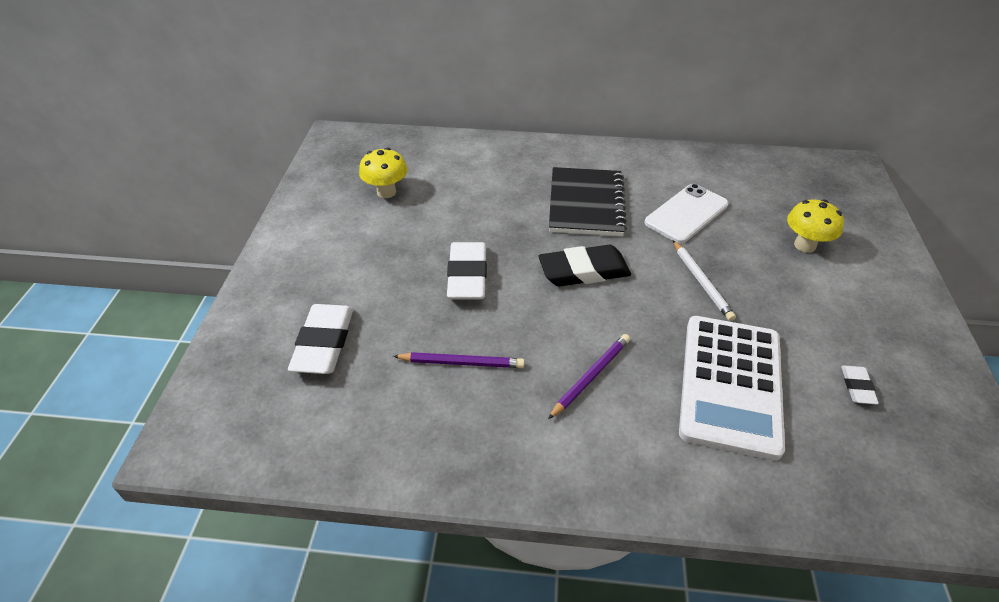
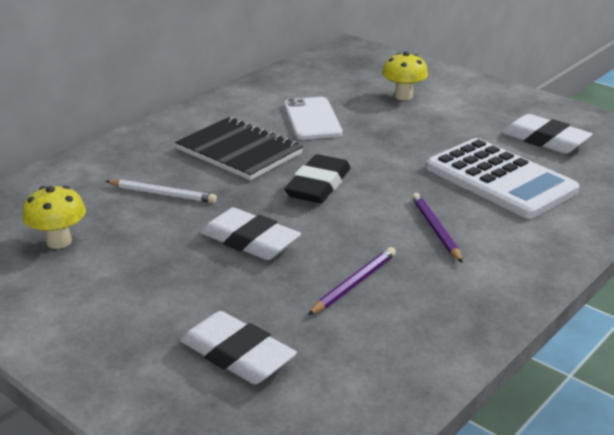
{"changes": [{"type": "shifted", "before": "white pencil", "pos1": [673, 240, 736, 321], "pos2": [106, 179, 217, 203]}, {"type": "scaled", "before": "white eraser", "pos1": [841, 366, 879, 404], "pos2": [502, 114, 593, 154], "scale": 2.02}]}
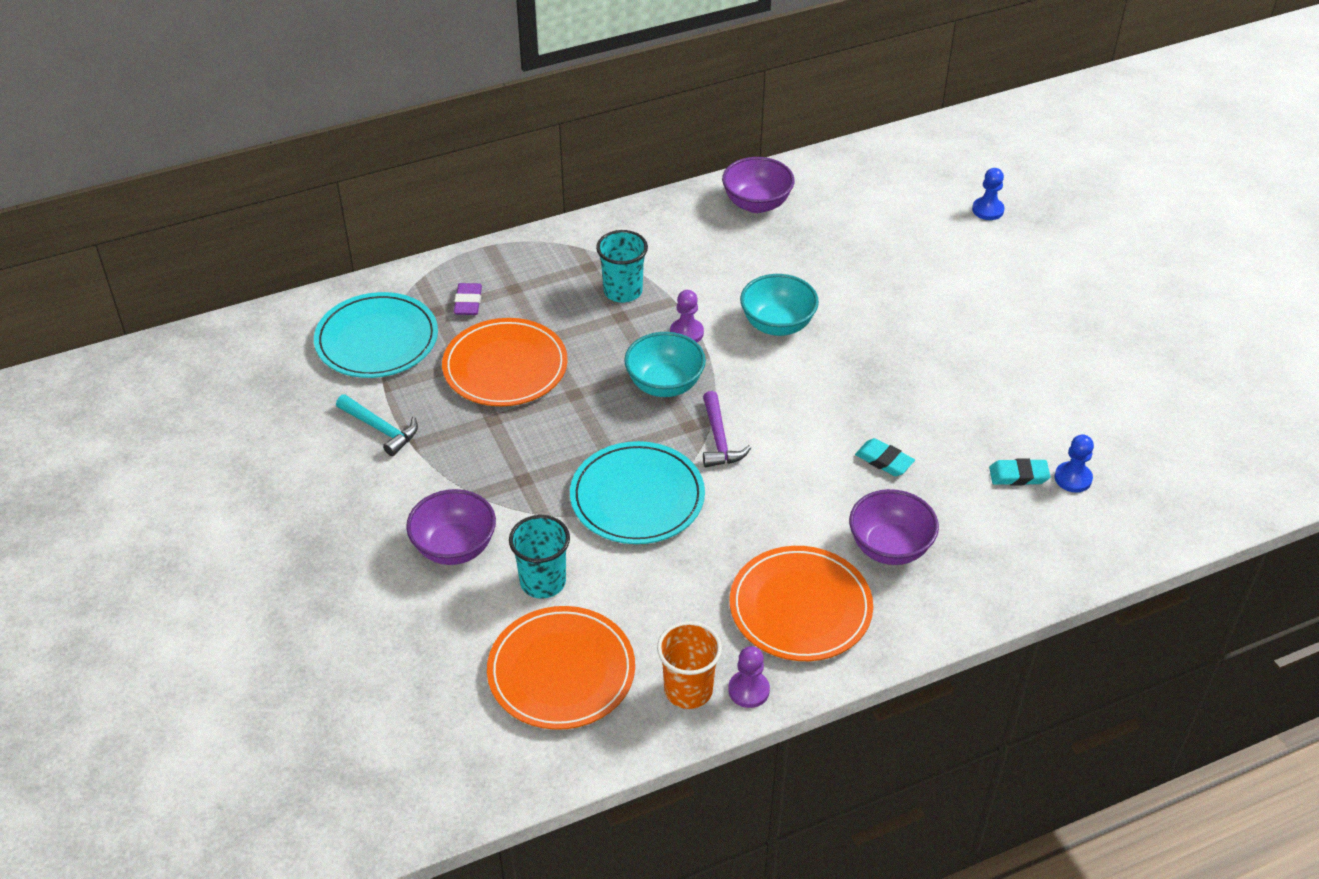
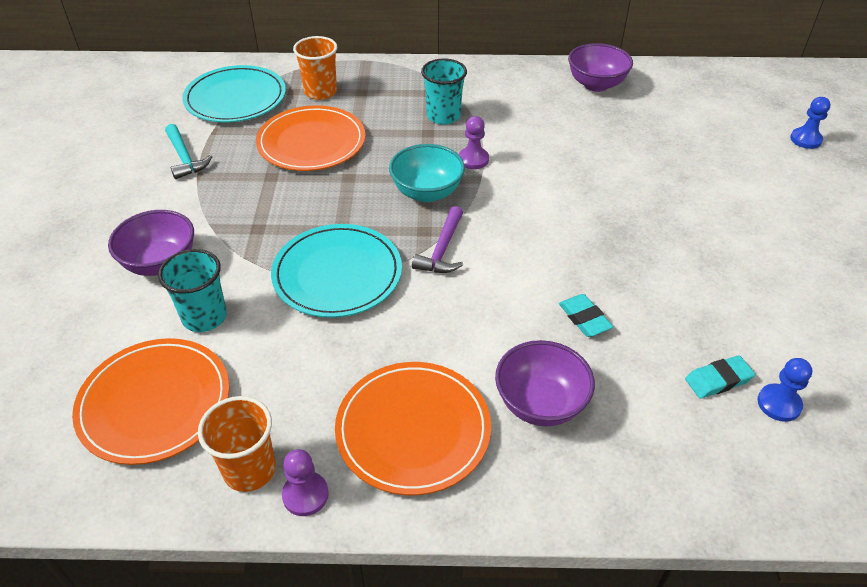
{"changes": [{"type": "swapped", "before": "purple eraser", "after": "orange cup", "pos1": [454, 283, 482, 315], "pos2": [293, 36, 338, 100]}, {"type": "gone", "before": "turquoise bowl", "pos1": [740, 274, 819, 336]}, {"type": "rotated", "before": "turquoise eraser", "pos1": [989, 458, 1051, 485], "pos2": [685, 355, 755, 399], "turn": -45}]}
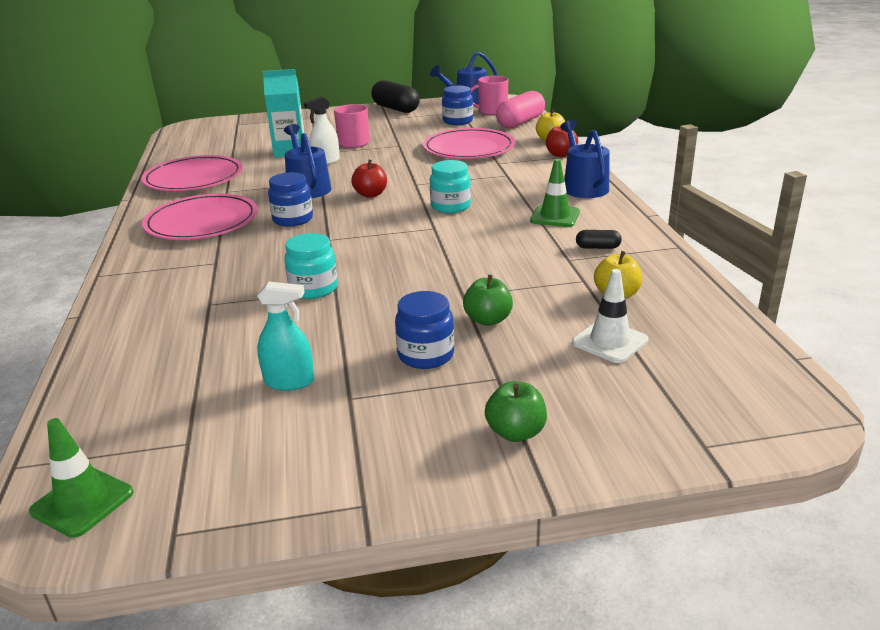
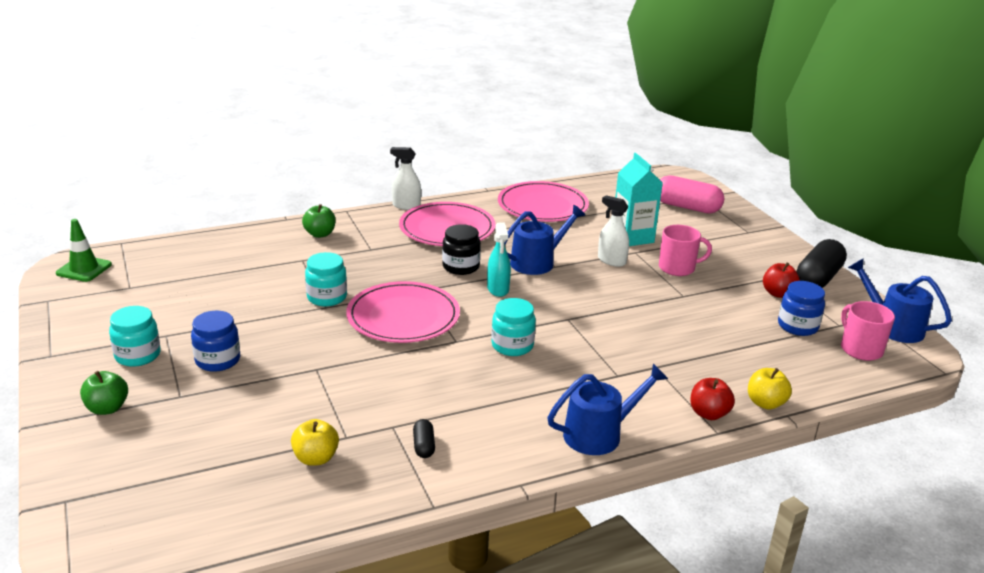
{"changes": [{"type": "shifted", "before": "turquoise spray bottle", "pos1": [257, 282, 314, 391], "pos2": [487, 222, 511, 297]}, {"type": "repainted", "before": "blue jar", "after": "black jar", "pos1": [268, 172, 313, 227], "pos2": [442, 224, 481, 275]}, {"type": "shifted", "before": "red apple", "pos1": [351, 160, 387, 198], "pos2": [763, 263, 800, 298]}, {"type": "shifted", "before": "pink plate", "pos1": [423, 128, 515, 159], "pos2": [346, 281, 460, 343]}, {"type": "shifted", "before": "green apple", "pos1": [463, 274, 513, 326], "pos2": [302, 204, 336, 238]}, {"type": "shifted", "before": "pink capsule", "pos1": [496, 91, 545, 128], "pos2": [660, 175, 724, 214]}, {"type": "gone", "before": "green traffic cone", "pos1": [530, 159, 580, 227]}, {"type": "gone", "before": "white traffic cone", "pos1": [572, 269, 648, 363]}, {"type": "new", "after": "turquoise jar", "pos2": [109, 306, 161, 367]}, {"type": "new", "after": "white spray bottle", "pos2": [390, 147, 421, 210]}]}
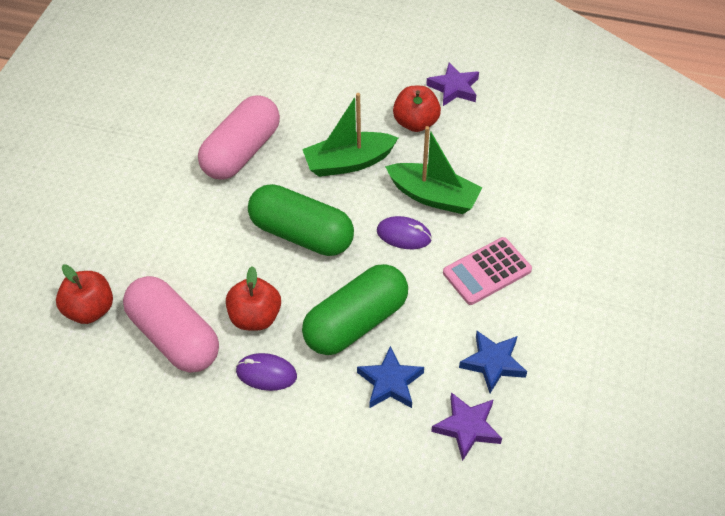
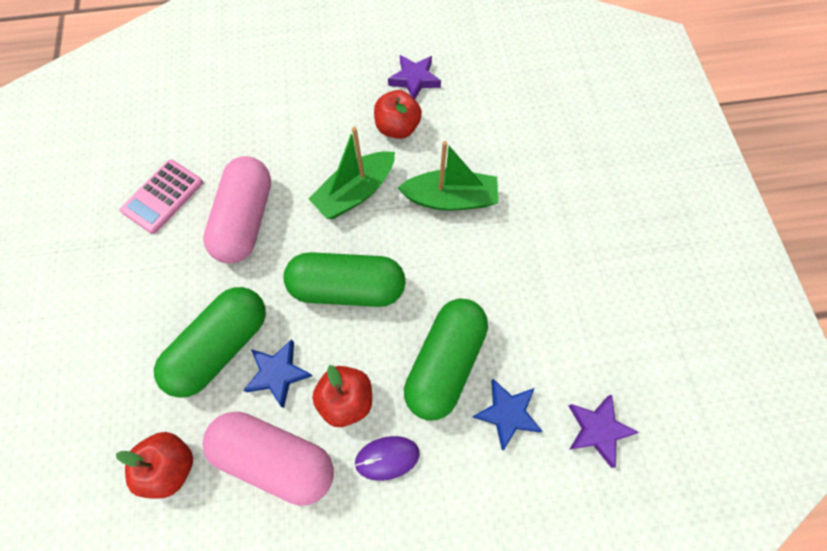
{"changes": [{"type": "gone", "before": "purple mouse", "pos1": [377, 216, 432, 249]}, {"type": "shifted", "before": "pink calculator", "pos1": [443, 237, 532, 305], "pos2": [120, 159, 203, 234]}, {"type": "shifted", "before": "blue star", "pos1": [459, 331, 527, 393], "pos2": [243, 339, 312, 408]}, {"type": "new", "after": "green capsule", "pos2": [154, 287, 266, 398]}]}
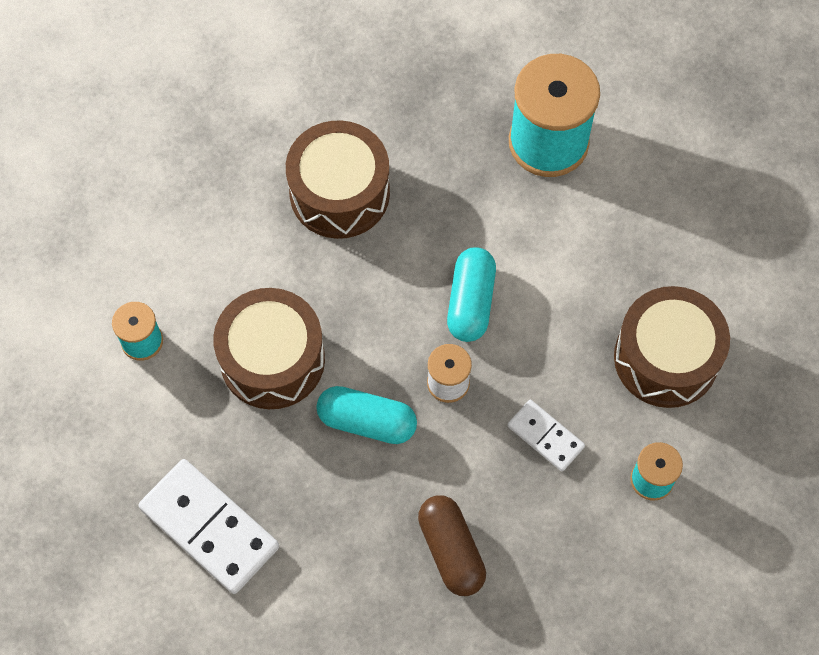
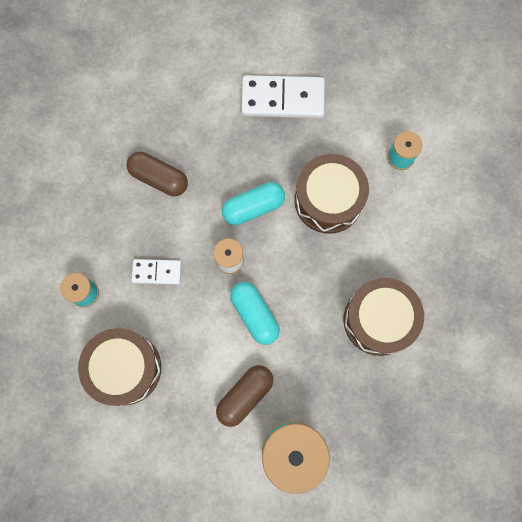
{"changes": [{"type": "new", "after": "brown capsule", "pos2": [216, 365, 273, 427]}]}
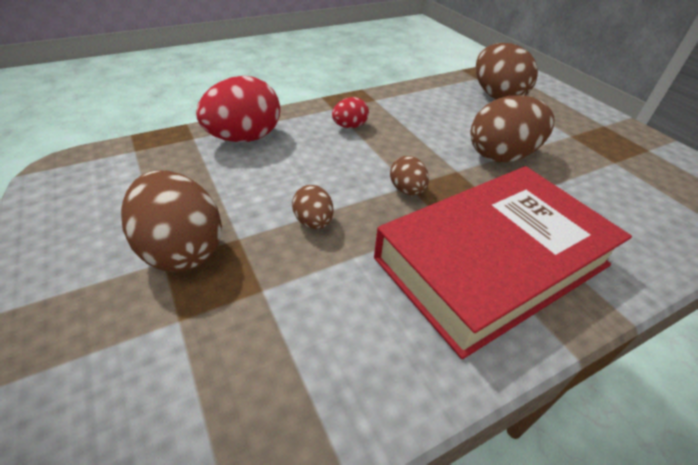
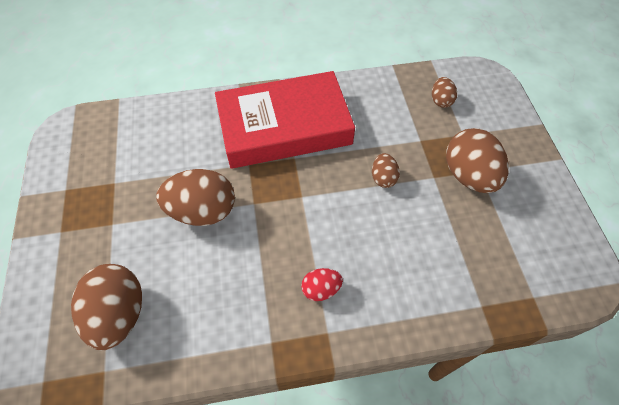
{"changes": [{"type": "gone", "before": "red egg", "pos1": [196, 76, 280, 142]}, {"type": "shifted", "before": "brown egg", "pos1": [390, 156, 429, 195], "pos2": [432, 77, 457, 108]}]}
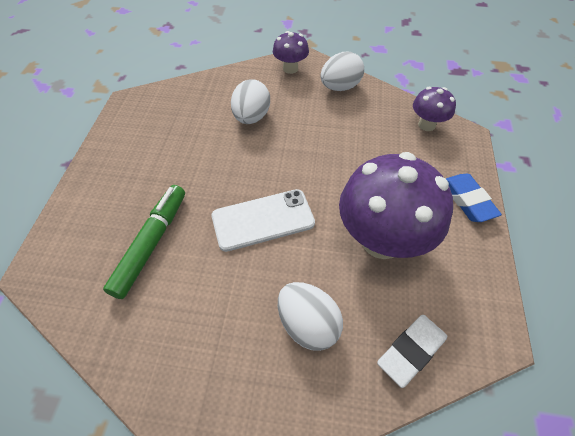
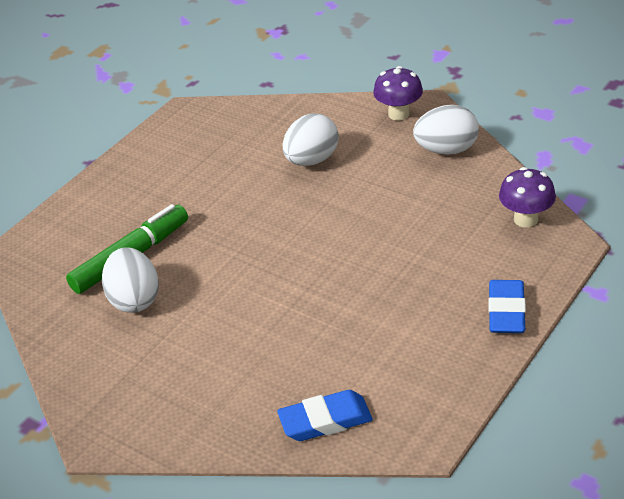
{"changes": [{"type": "gone", "before": "white phone", "pos1": [212, 189, 315, 252]}, {"type": "shifted", "before": "white egg", "pos1": [278, 282, 343, 351], "pos2": [102, 247, 159, 313]}, {"type": "gone", "before": "purple mushroom", "pos1": [339, 152, 453, 259]}, {"type": "repainted", "before": "white eraser", "after": "blue eraser", "pos1": [377, 315, 447, 388], "pos2": [277, 390, 373, 441]}]}
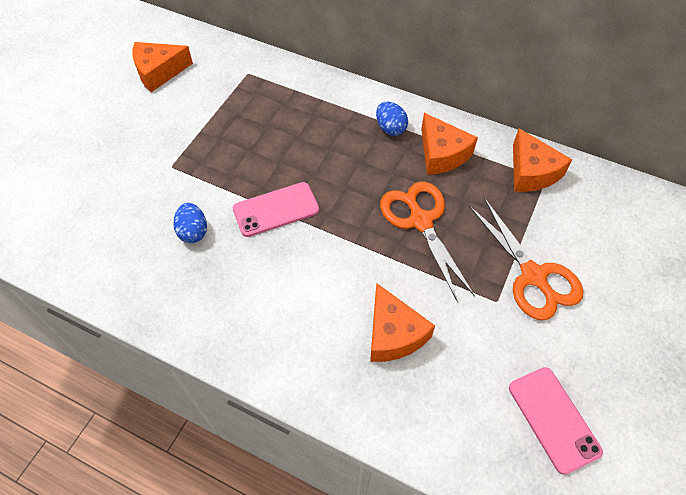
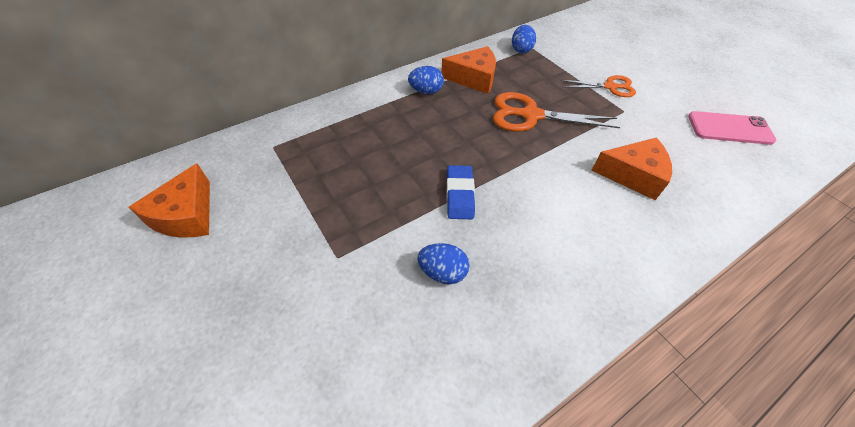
{"changes": [{"type": "swapped", "before": "pink phone", "after": "blue eraser", "pos1": [233, 182, 319, 237], "pos2": [446, 165, 475, 219]}, {"type": "scaled", "before": "orange scissors", "pos1": [469, 198, 583, 320], "pos2": [561, 75, 636, 97], "scale": 0.63}, {"type": "swapped", "before": "orange cheese", "after": "blue egg", "pos1": [513, 128, 572, 192], "pos2": [512, 25, 536, 54]}]}
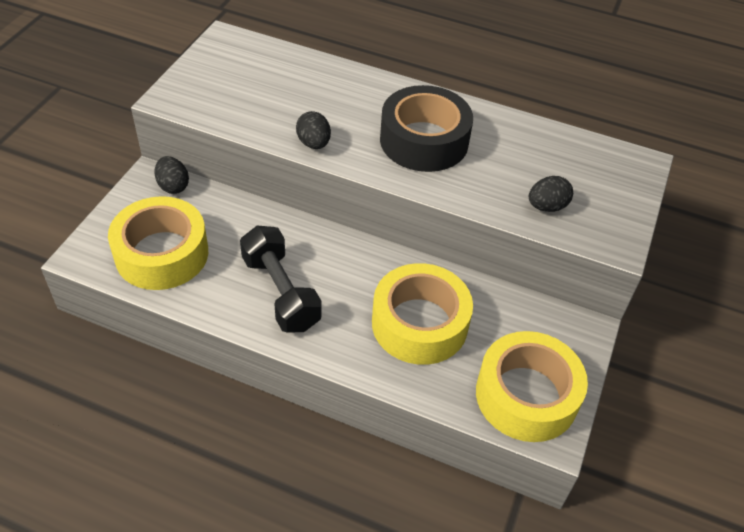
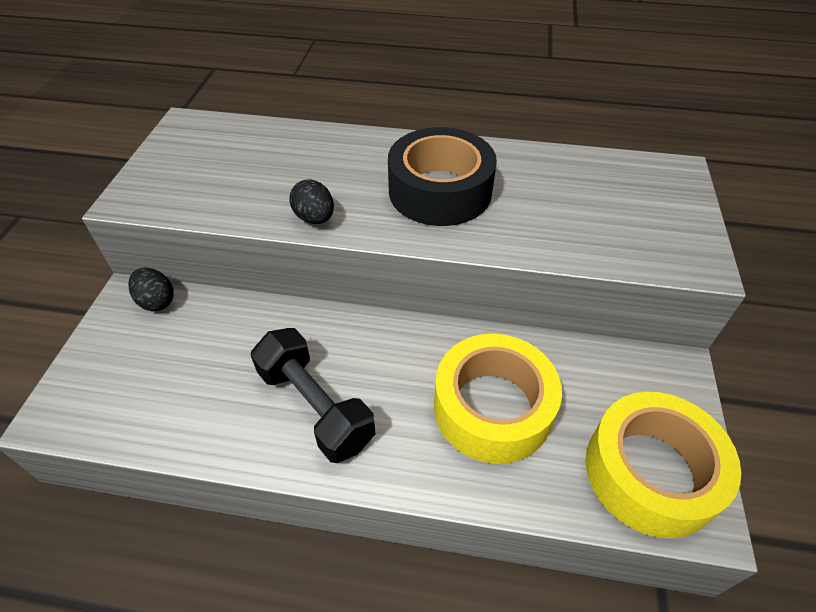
{"changes": [{"type": "gone", "before": "yellow tape", "pos1": [108, 196, 208, 290]}, {"type": "gone", "before": "black egg", "pos1": [529, 176, 573, 212]}]}
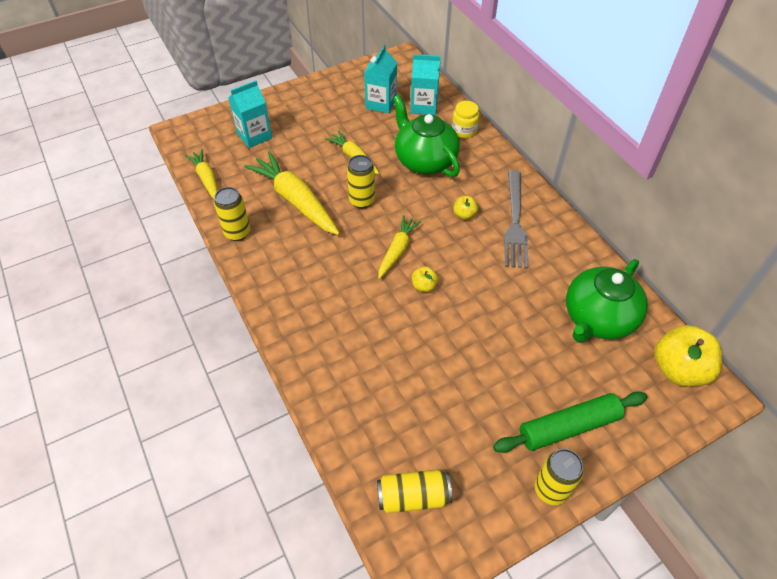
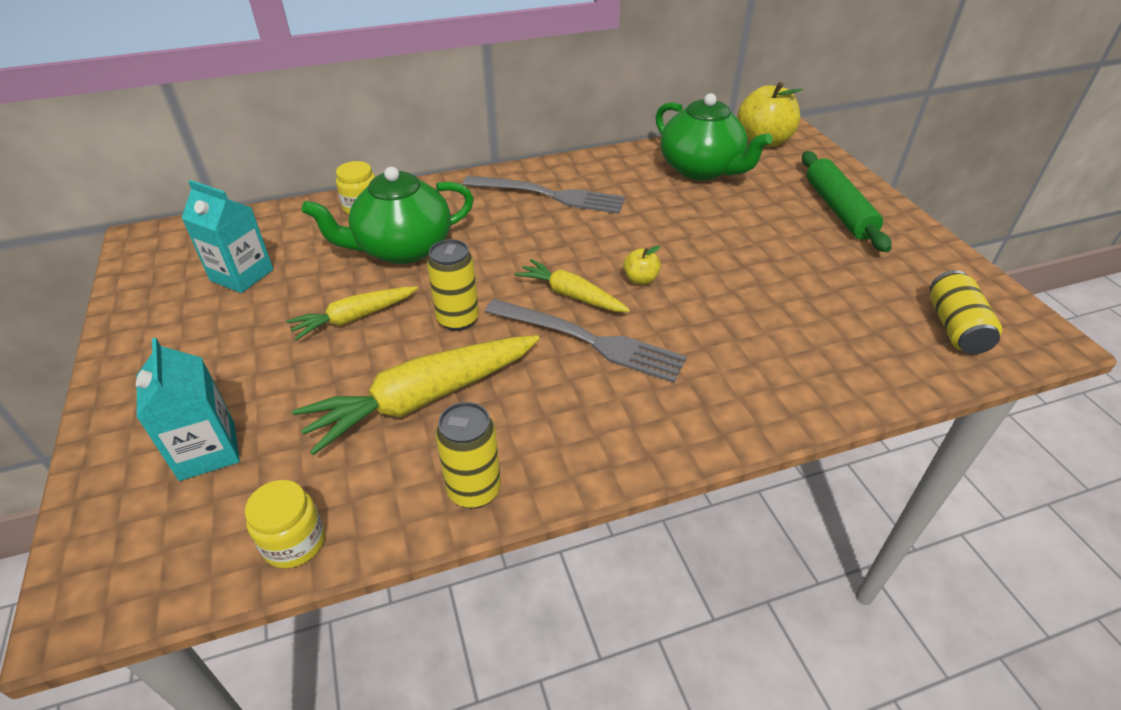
{"changes": [{"type": "swapped", "before": "yellow carrot", "after": "yellow jar", "pos1": [185, 149, 218, 199], "pos2": [245, 480, 325, 568]}, {"type": "gone", "before": "turquoise carton", "pos1": [411, 54, 441, 115]}, {"type": "gone", "before": "yellow apple", "pos1": [453, 196, 478, 220]}, {"type": "gone", "before": "yellow can", "pos1": [535, 449, 584, 505]}, {"type": "new", "after": "grey fork", "pos2": [485, 299, 687, 383]}]}
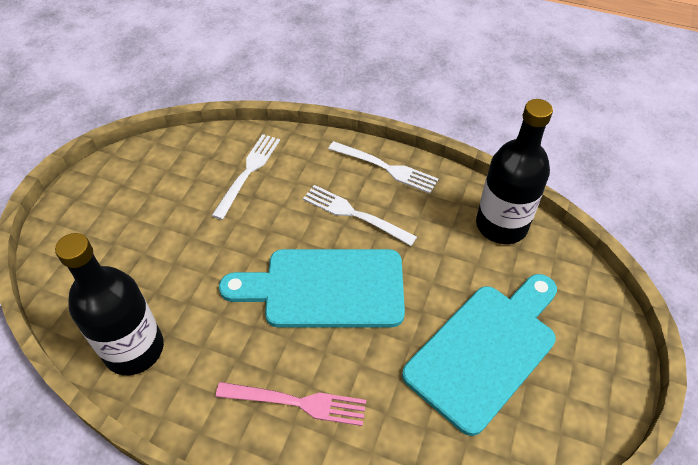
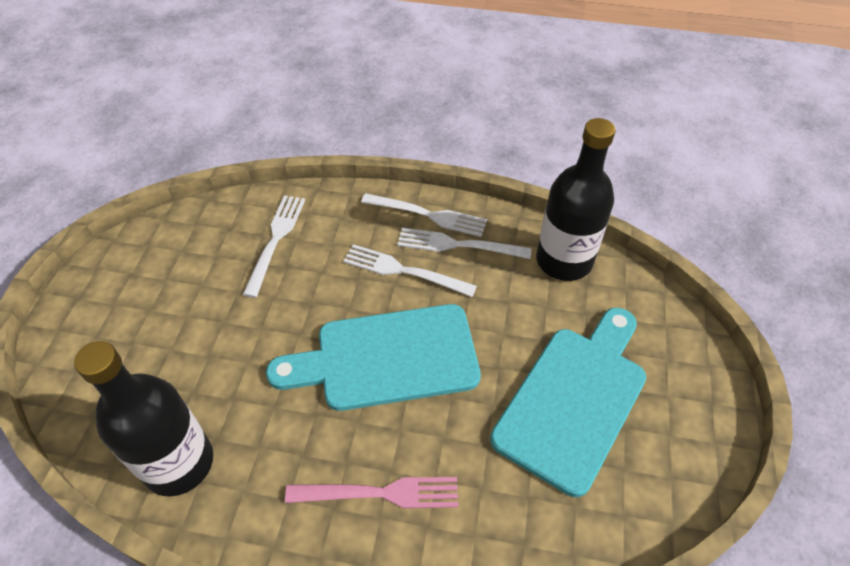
{"changes": [{"type": "new", "after": "white fork", "pos2": [398, 228, 532, 259]}]}
